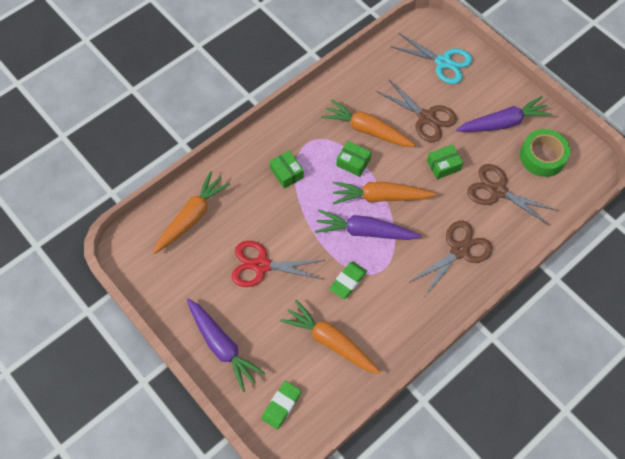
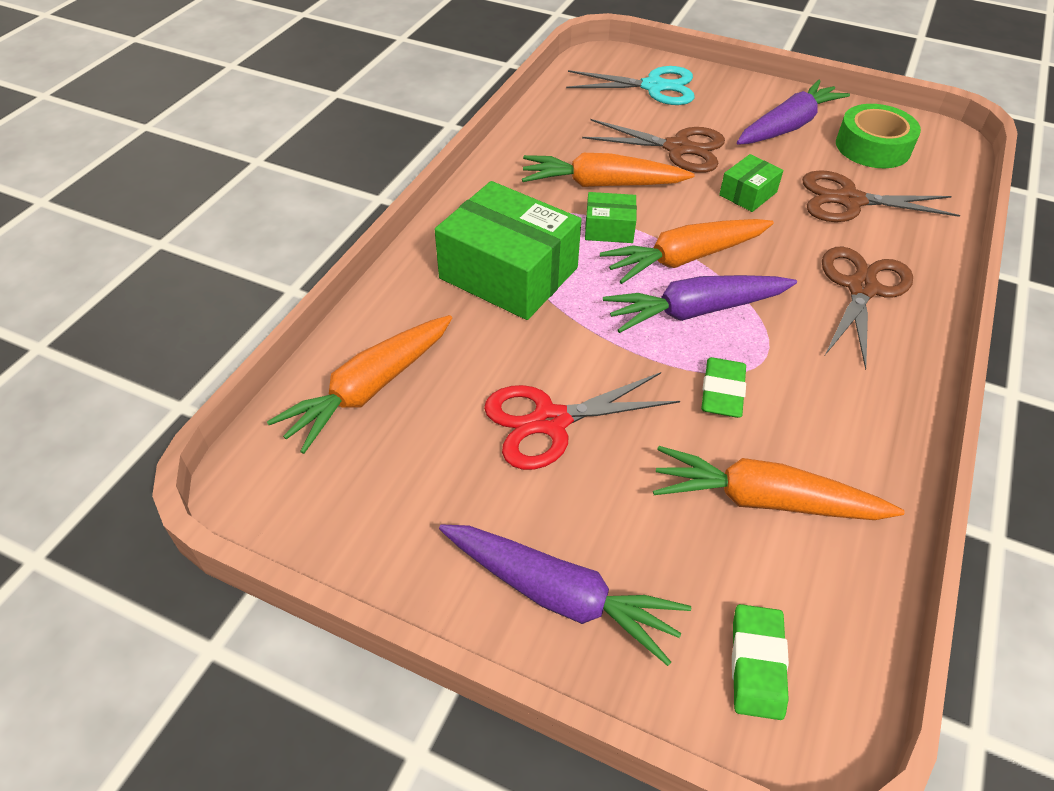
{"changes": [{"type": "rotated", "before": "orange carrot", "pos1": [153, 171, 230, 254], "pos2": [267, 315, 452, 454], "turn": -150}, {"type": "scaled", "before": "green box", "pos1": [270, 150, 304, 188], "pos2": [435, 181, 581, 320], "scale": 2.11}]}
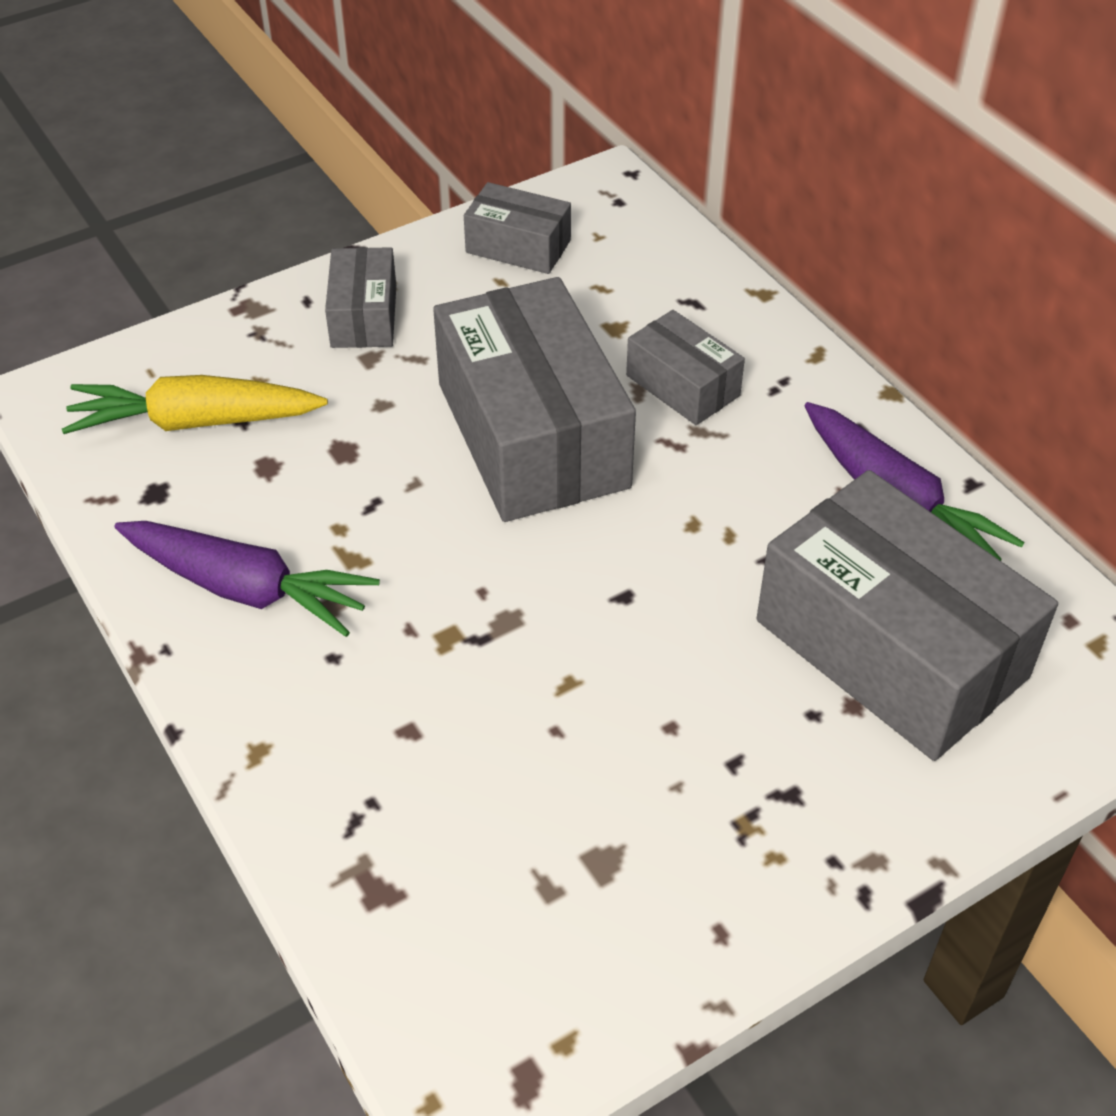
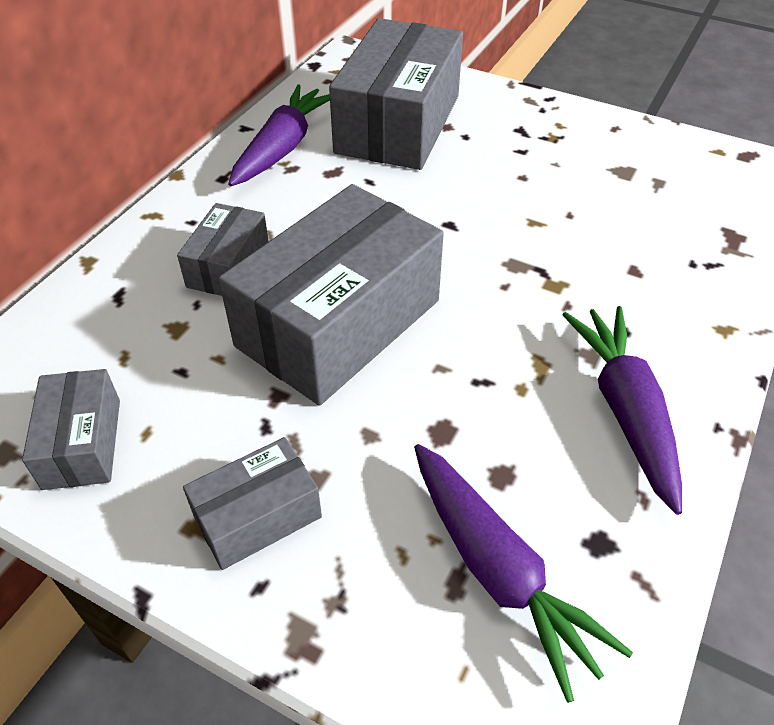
{"changes": [{"type": "repainted", "before": "yellow carrot", "after": "purple carrot", "pos1": [62, 375, 328, 434], "pos2": [414, 444, 633, 703]}]}
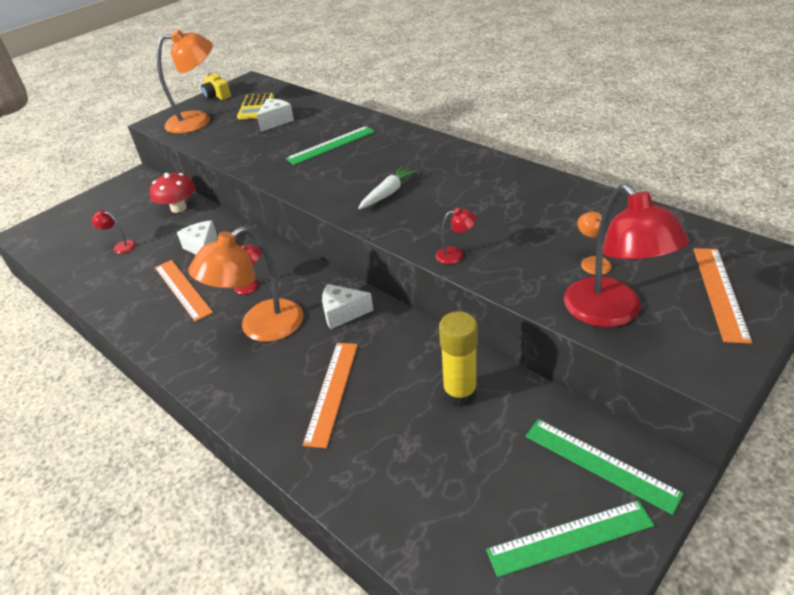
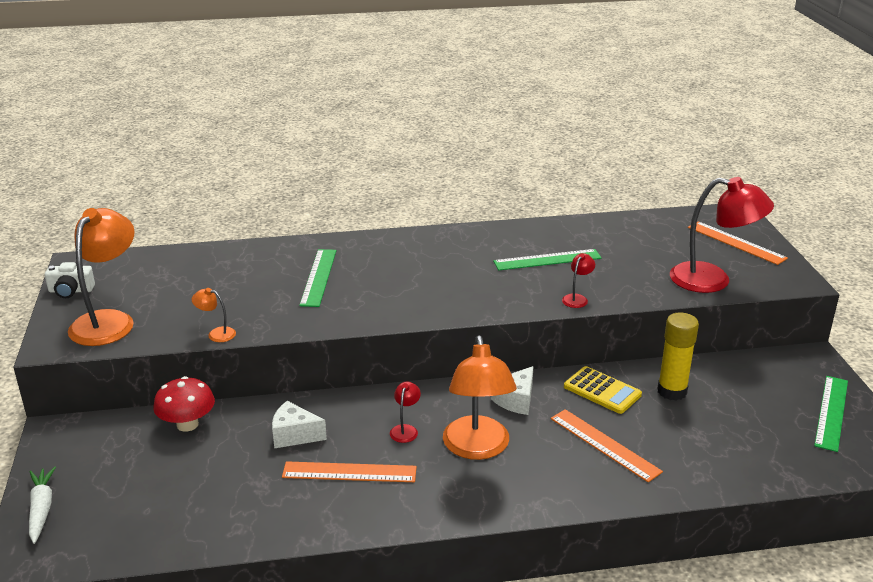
{"changes": [{"type": "gone", "before": "red lamp", "pos1": [91, 210, 136, 254]}, {"type": "repainted", "before": "yellow camera", "after": "white camera", "pos1": [201, 73, 231, 100], "pos2": [45, 262, 95, 298]}, {"type": "shifted", "before": "yellow calculator", "pos1": [237, 93, 274, 119], "pos2": [564, 366, 642, 414]}, {"type": "gone", "before": "white cheese", "pos1": [257, 99, 294, 132]}, {"type": "shifted", "before": "white carrot", "pos1": [358, 166, 418, 210], "pos2": [29, 466, 56, 544]}, {"type": "shifted", "before": "green ruler", "pos1": [526, 419, 684, 515], "pos2": [493, 249, 602, 270]}, {"type": "shifted", "before": "orange lamp", "pos1": [577, 212, 612, 275], "pos2": [192, 288, 236, 342]}]}
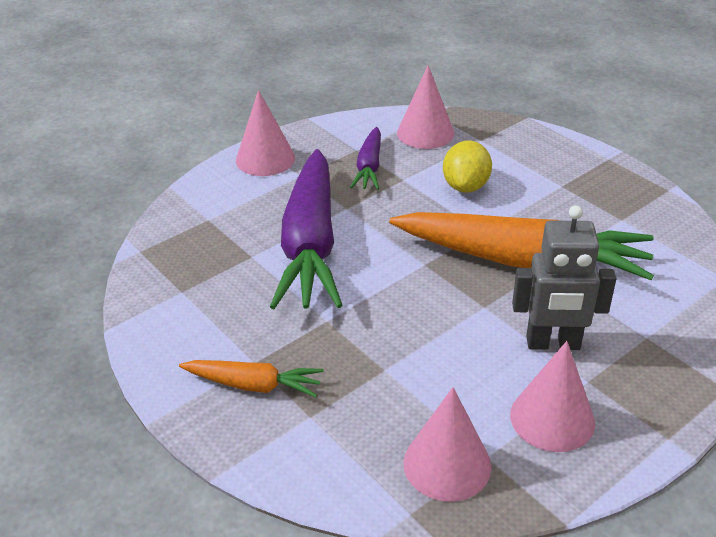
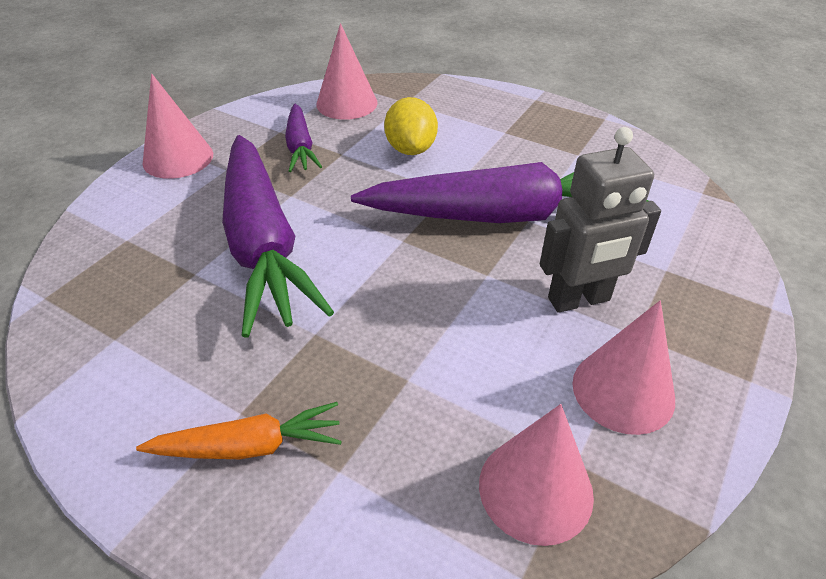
{"changes": [{"type": "repainted", "before": "orange carrot", "after": "purple carrot", "pos1": [389, 212, 654, 280], "pos2": [351, 162, 649, 223]}]}
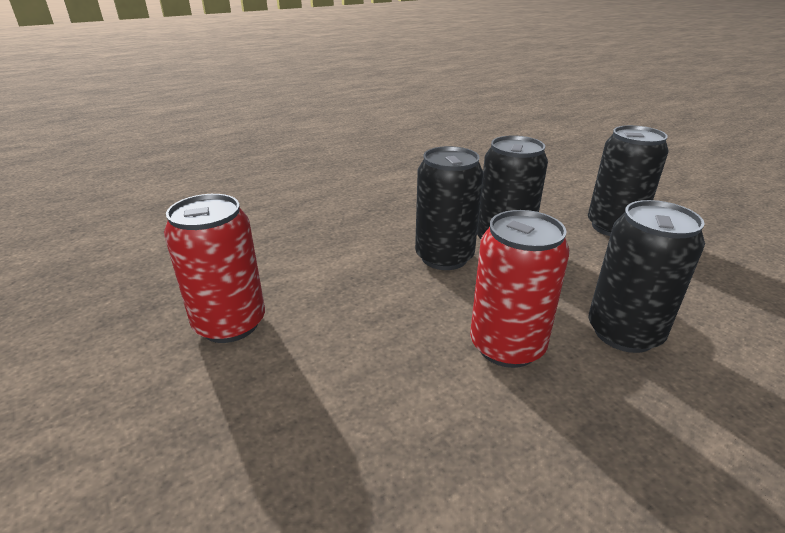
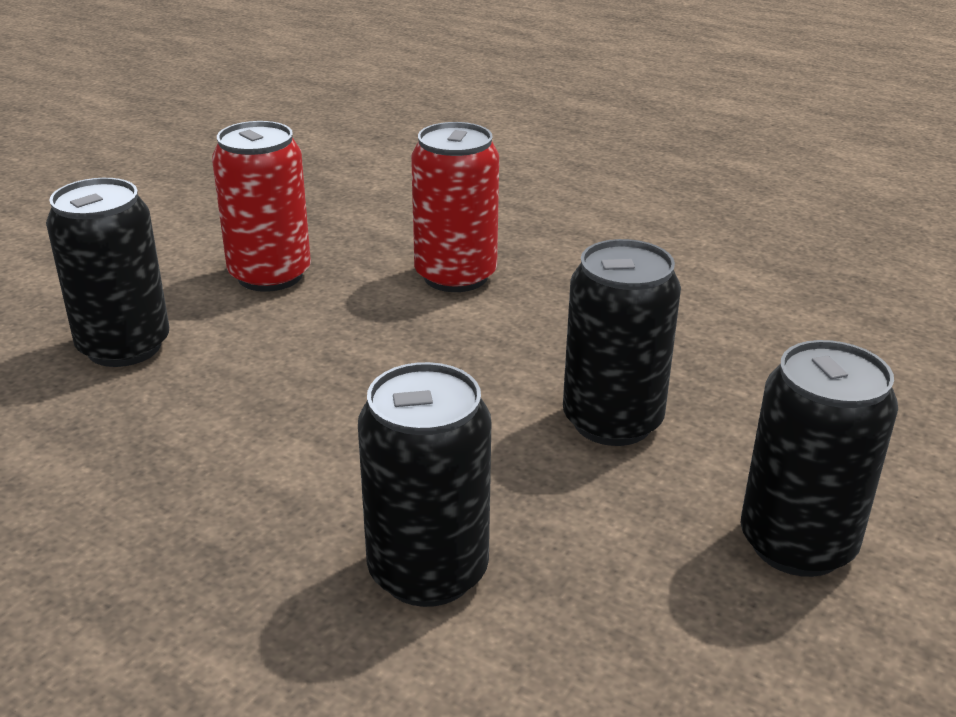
{"changes": [{"type": "shifted", "before": "black can", "pos1": [415, 146, 483, 270], "pos2": [46, 178, 169, 367]}, {"type": "shifted", "before": "red can", "pos1": [470, 210, 570, 368], "pos2": [411, 122, 499, 292]}]}
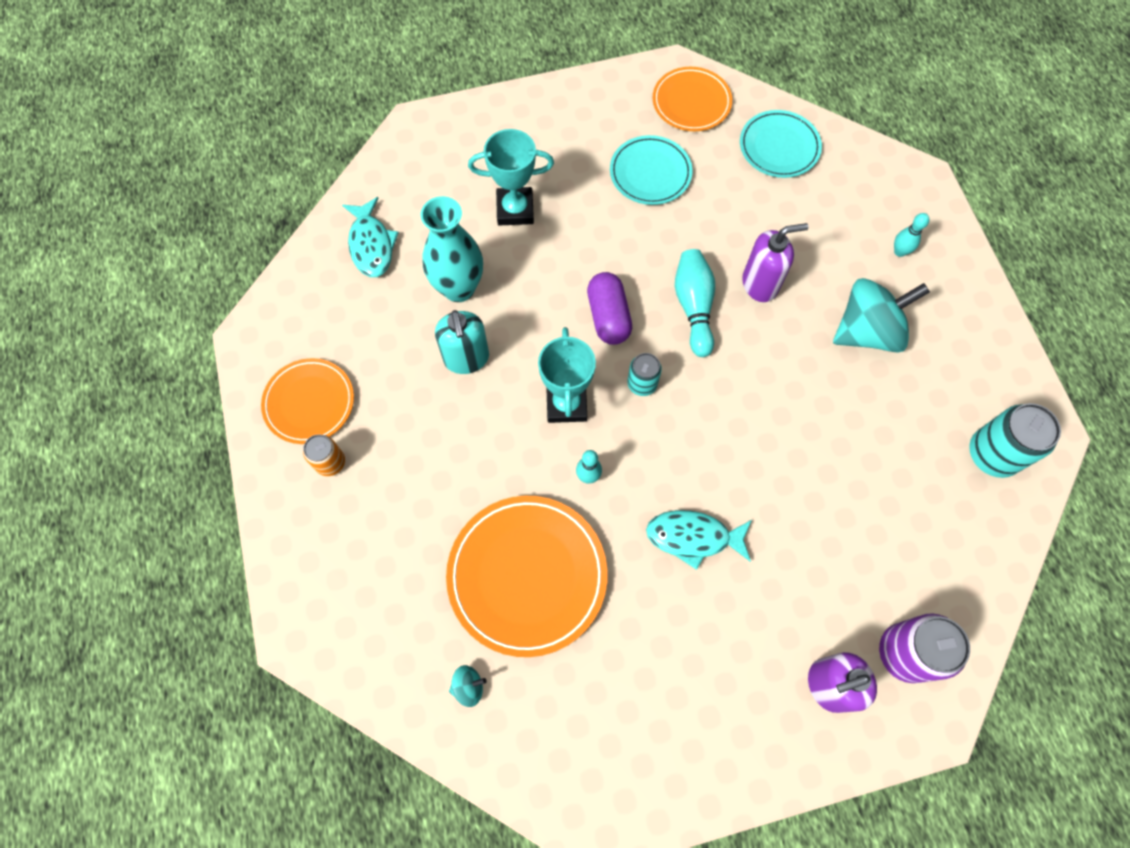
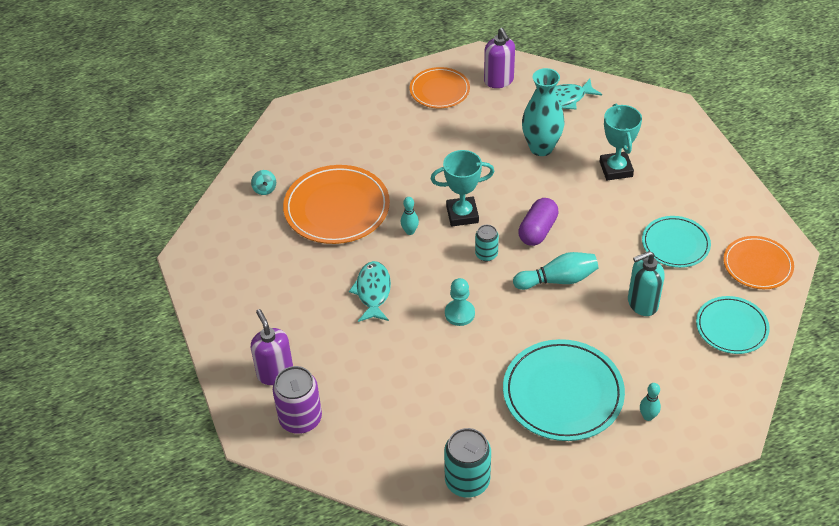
{"changes": [{"type": "gone", "before": "orange can", "pos1": [303, 434, 345, 476]}, {"type": "shifted", "before": "turquoise soap dispenser", "pos1": [435, 310, 489, 374], "pos2": [628, 251, 665, 316]}, {"type": "rotated", "before": "purple capsule", "pos1": [587, 272, 632, 345], "pos2": [518, 198, 559, 246], "turn": -45}, {"type": "shifted", "before": "purple soap dispenser", "pos1": [742, 223, 809, 302], "pos2": [484, 28, 515, 88]}, {"type": "swapped", "before": "turquoise spinning top", "after": "turquoise plate", "pos1": [833, 278, 930, 353], "pos2": [503, 339, 625, 441]}, {"type": "new", "after": "turquoise pawn", "pos2": [445, 278, 475, 326]}]}
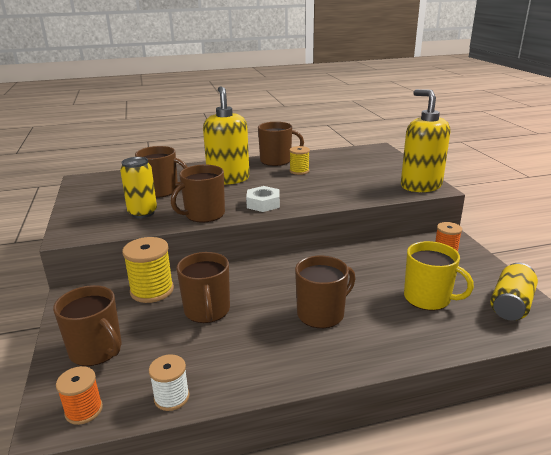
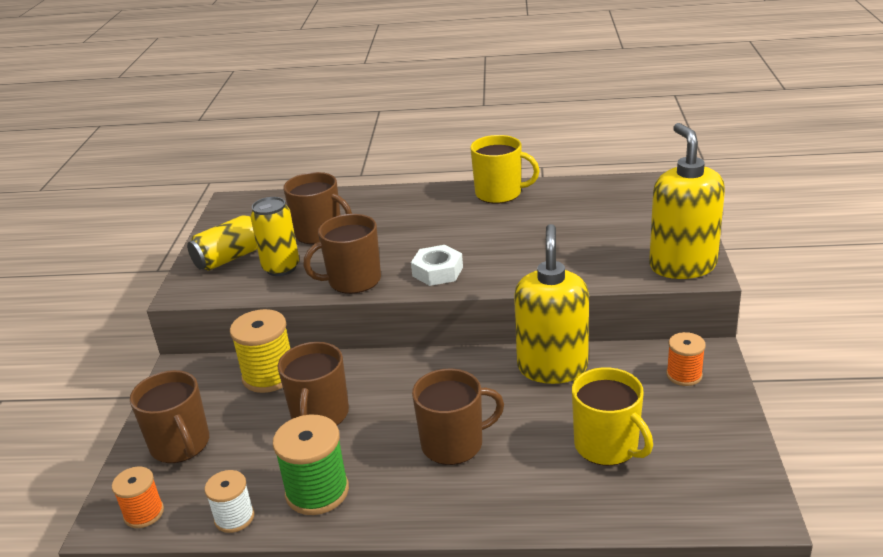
{"changes": [{"type": "shifted", "before": "yellow soap dispenser", "pos1": [203, 86, 249, 185], "pos2": [514, 224, 589, 384]}, {"type": "repainted", "before": "brown mug", "after": "yellow mug", "pos1": [258, 122, 304, 166], "pos2": [470, 135, 540, 203]}, {"type": "gone", "before": "yellow spool", "pos1": [289, 146, 310, 175]}, {"type": "shifted", "before": "yellow can", "pos1": [491, 263, 538, 320], "pos2": [187, 215, 257, 271]}, {"type": "new", "after": "green spool", "pos2": [273, 415, 349, 515]}]}
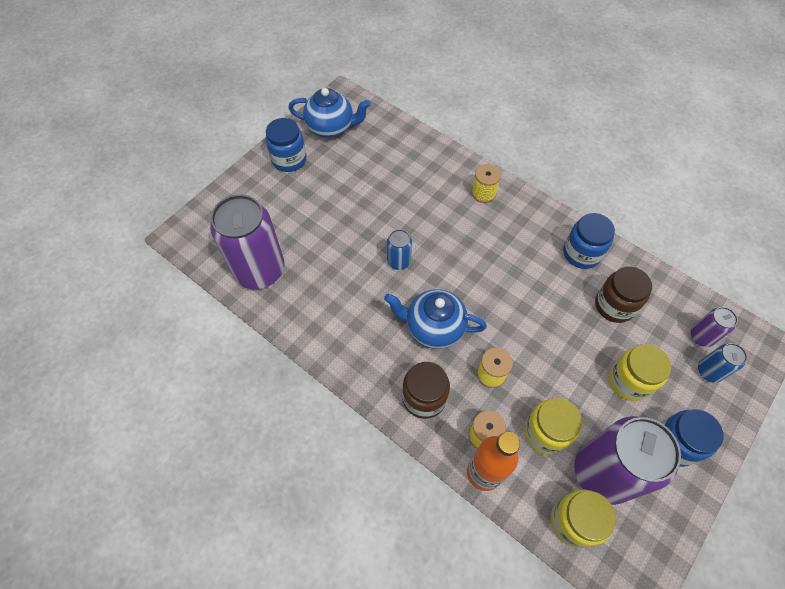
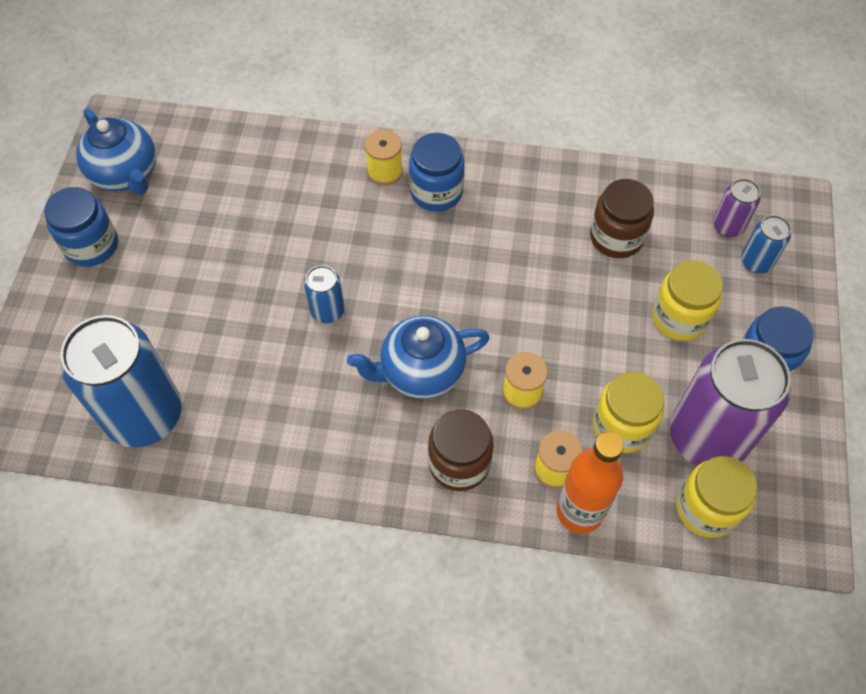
{"changes": [{"type": "repainted", "before": "purple can", "after": "blue can", "pos1": [210, 194, 285, 289], "pos2": [60, 315, 182, 448]}, {"type": "rotated", "before": "blue teapot", "pos1": [289, 88, 371, 138], "pos2": [76, 108, 156, 195], "turn": 75}, {"type": "shifted", "before": "blue jar", "pos1": [563, 213, 615, 269], "pos2": [409, 133, 465, 212]}]}
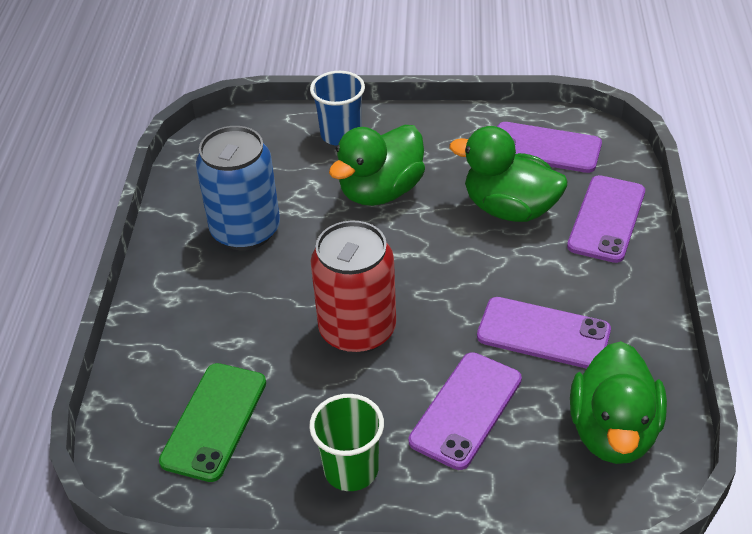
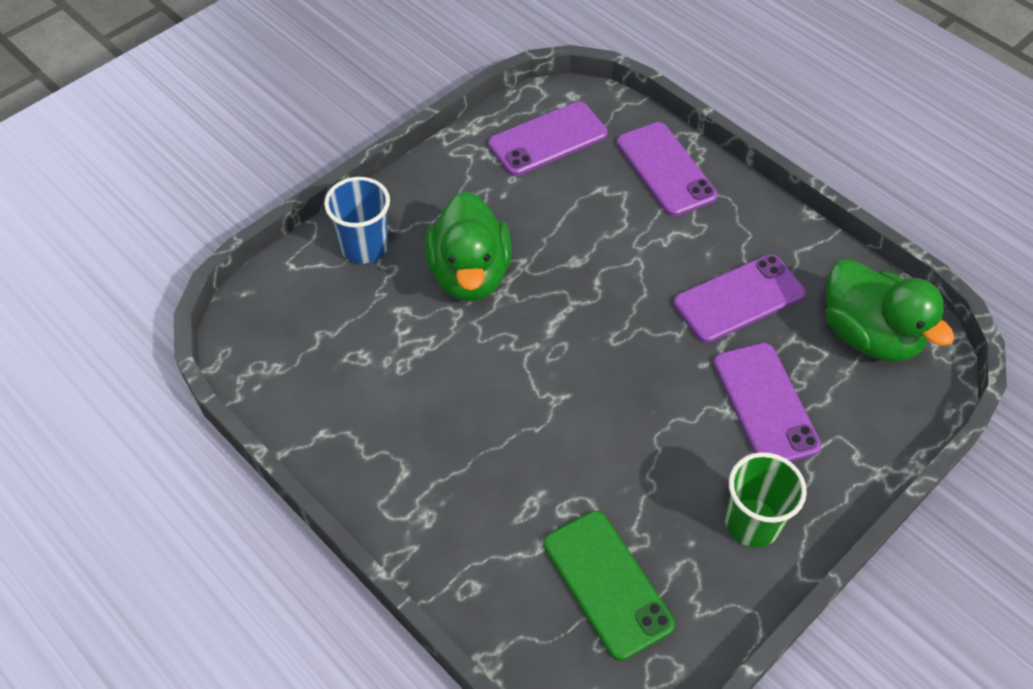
{"changes": [{"type": "gone", "before": "blue can", "pos1": [196, 126, 280, 250]}, {"type": "gone", "before": "red can", "pos1": [310, 221, 396, 354]}, {"type": "gone", "before": "green duck", "pos1": [449, 126, 567, 222]}]}
